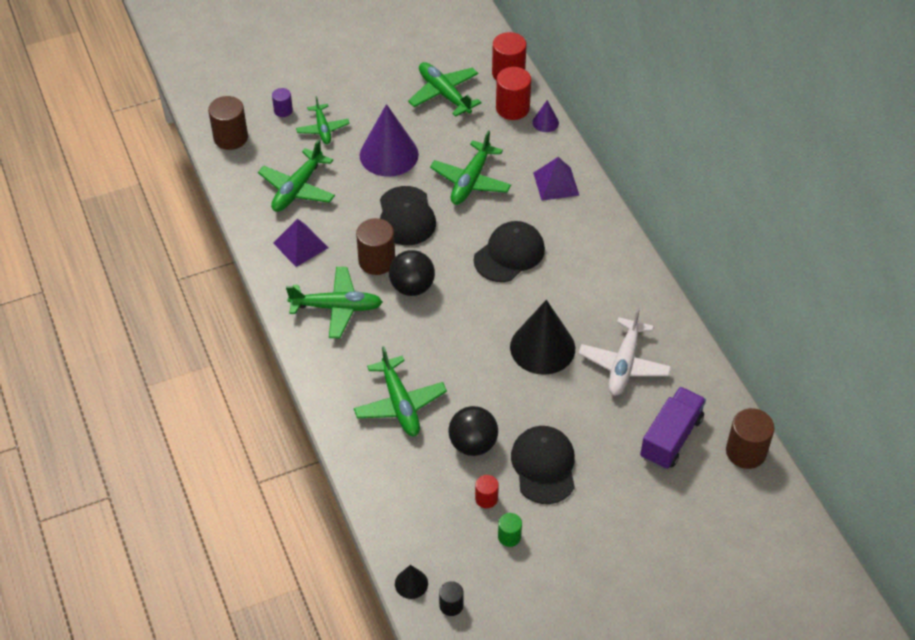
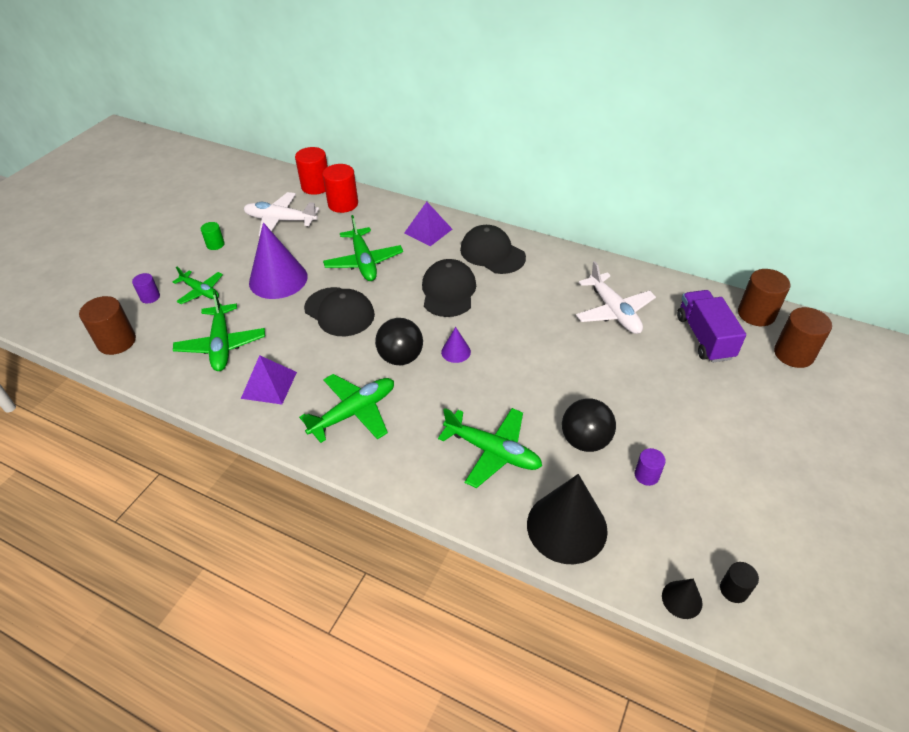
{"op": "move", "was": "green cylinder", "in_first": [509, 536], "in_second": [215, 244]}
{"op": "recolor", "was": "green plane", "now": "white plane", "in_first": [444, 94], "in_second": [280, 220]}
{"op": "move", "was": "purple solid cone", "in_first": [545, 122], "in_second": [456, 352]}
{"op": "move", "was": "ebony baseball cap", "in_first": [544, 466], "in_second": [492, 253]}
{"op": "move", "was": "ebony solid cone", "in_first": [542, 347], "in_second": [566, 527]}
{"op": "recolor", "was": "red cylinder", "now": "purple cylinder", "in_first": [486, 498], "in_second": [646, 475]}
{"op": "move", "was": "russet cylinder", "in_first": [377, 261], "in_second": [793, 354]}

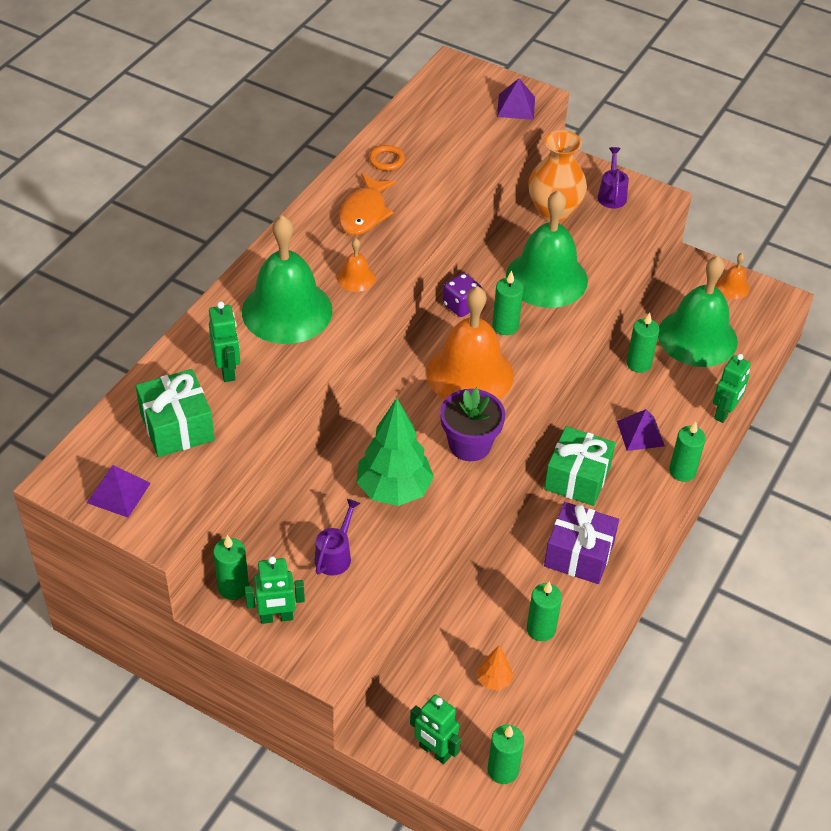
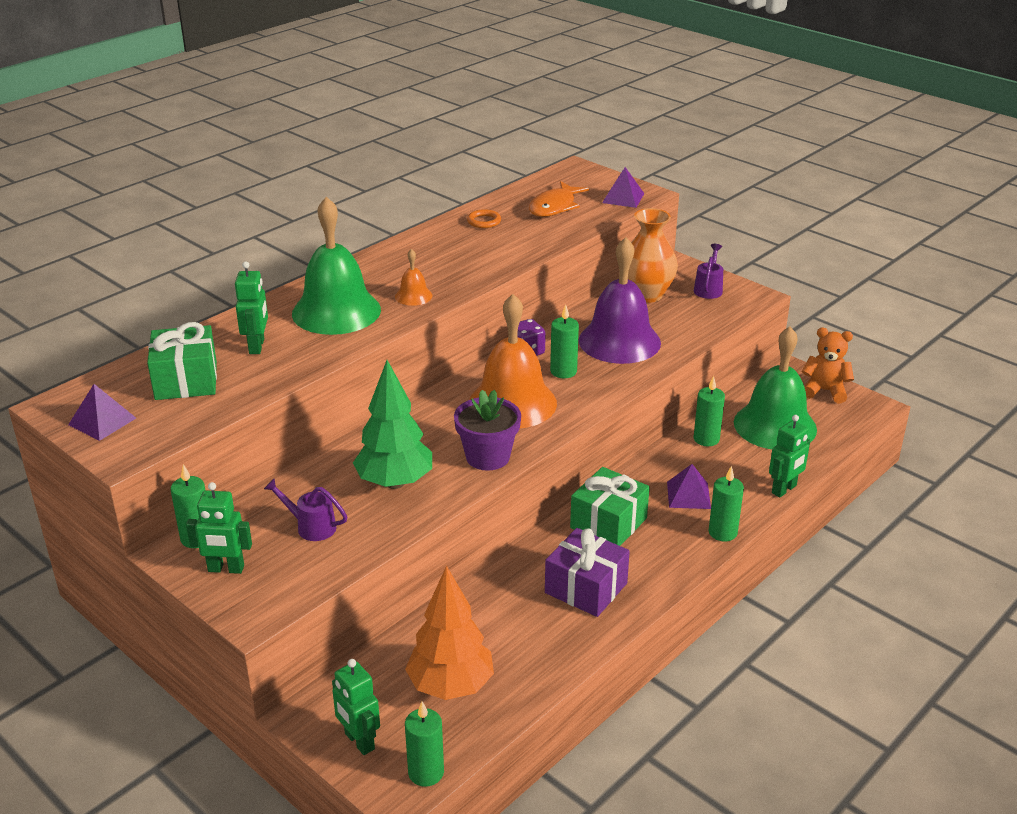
{"op": "rotate", "was": "purple watering can", "in_first": [335, 555], "in_second": [311, 526], "clockwise": -105}
{"op": "resize", "was": "bright orange toy tree", "in_first": [494, 680], "in_second": [450, 686], "ratio": 2.19}
{"op": "move", "was": "bright orange fish figure", "in_first": [364, 213], "in_second": [554, 207]}
{"op": "recolor", "was": "green school bell", "now": "purple school bell", "in_first": [546, 278], "in_second": [619, 341]}
{"op": "replace", "was": "bright orange school bell", "now": "bright orange stuffed bear", "in_first": [732, 287], "in_second": [824, 391]}
{"op": "delete", "was": "green pillar candle", "in_first": [541, 629]}

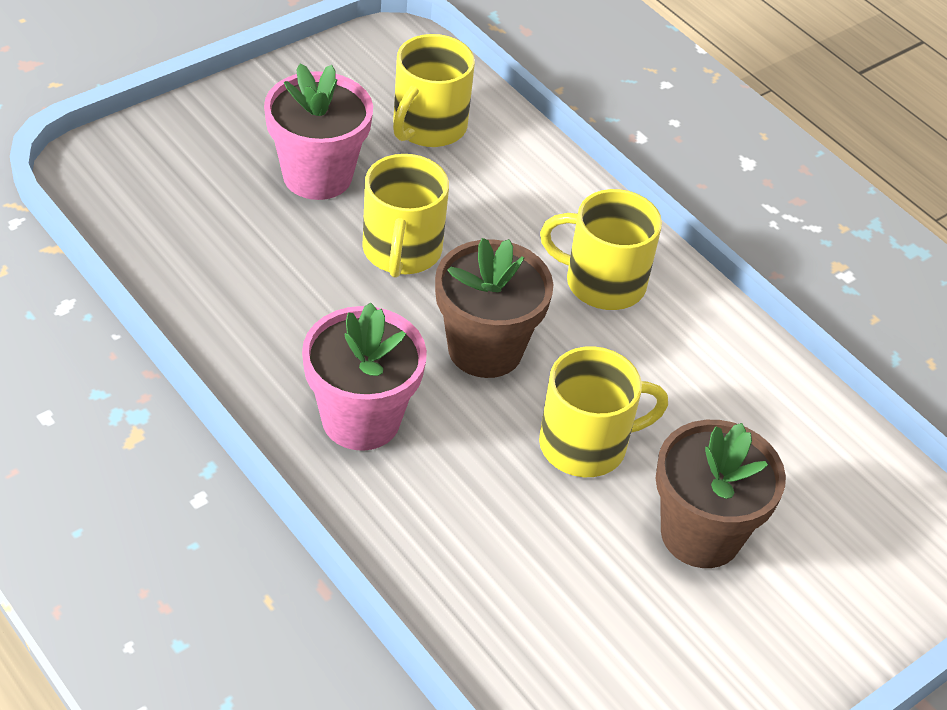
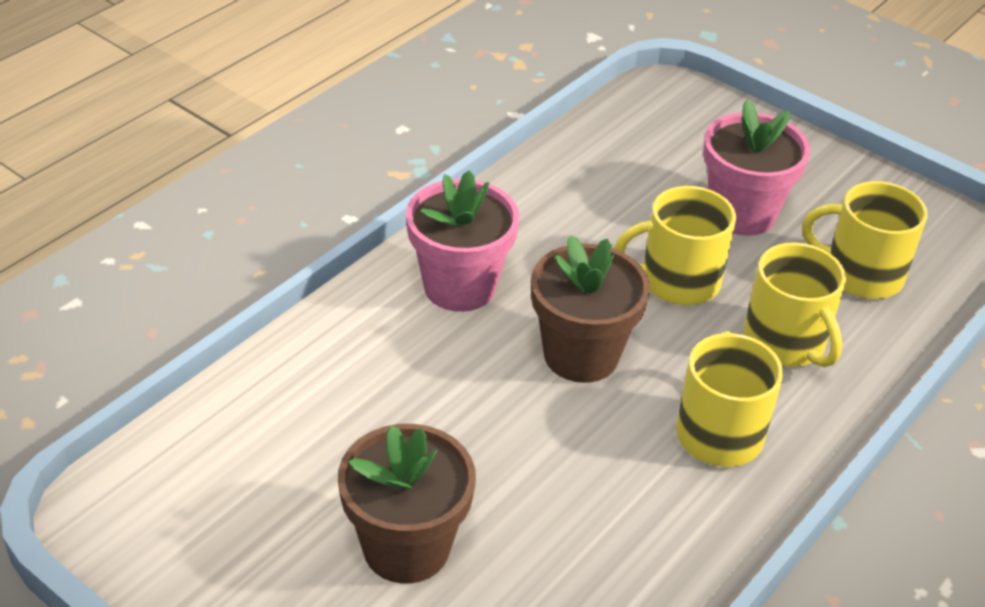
{"op": "move", "was": "yellow tea mug", "in_first": [586, 445], "in_second": [785, 343]}

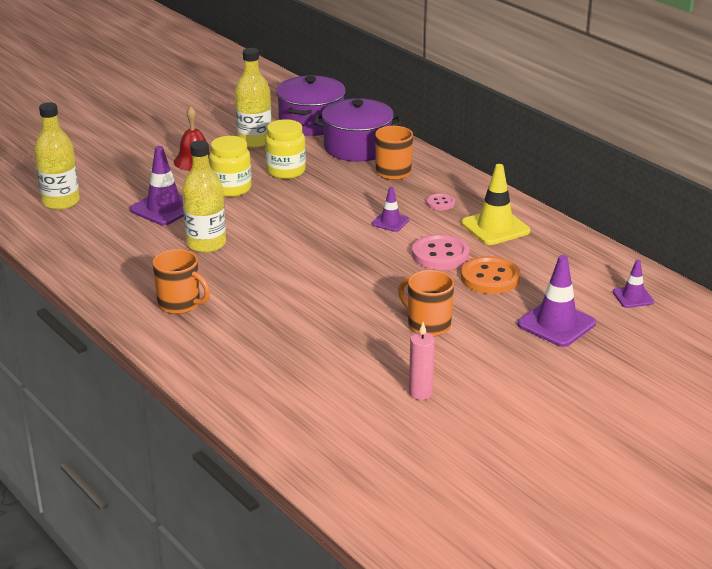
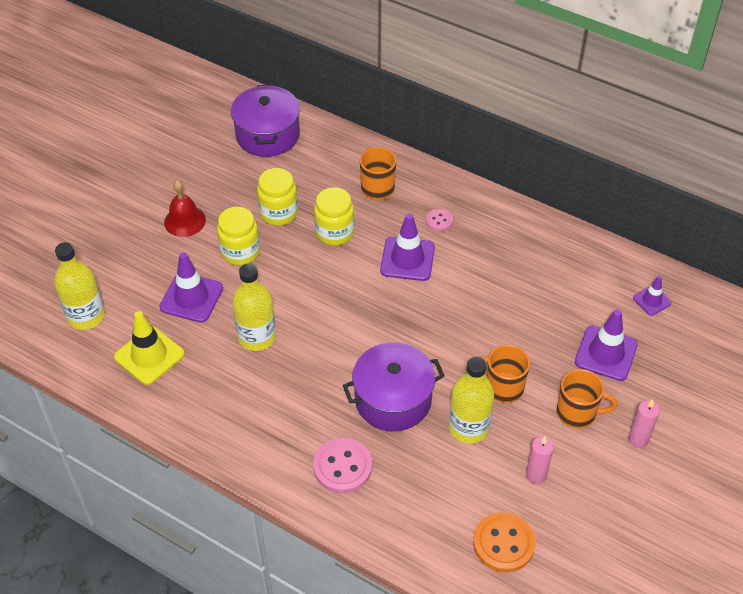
{"op": "move", "was": "yellow road cone", "in_first": [495, 227], "in_second": [149, 355]}
{"op": "move", "was": "rosy sewing button", "in_first": [440, 255], "in_second": [342, 467]}
{"op": "insert", "now": "yellow jar", "in_second": [334, 232]}
{"op": "move", "was": "purple pot", "in_first": [357, 147], "in_second": [393, 399]}
{"op": "resize", "was": "purple road cone", "in_first": [390, 222], "in_second": [407, 259], "ratio": 1.77}
{"op": "move", "was": "yellow flask", "in_first": [254, 141], "in_second": [468, 428]}
{"op": "move", "was": "bright orange sewing button", "in_first": [490, 278], "in_second": [503, 543]}
{"op": "move", "was": "bright orange tea mug", "in_first": [180, 304], "in_second": [577, 413]}
{"op": "insert", "now": "rosy pillar candle", "in_second": [638, 439]}

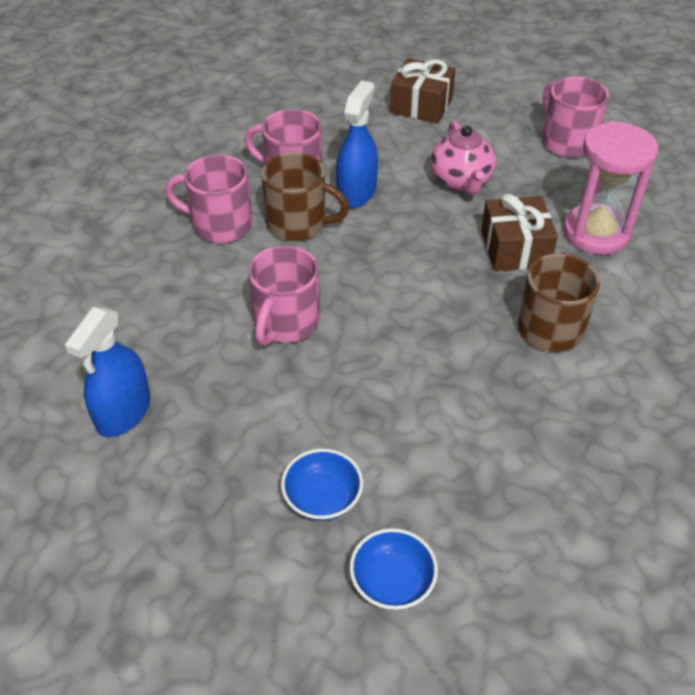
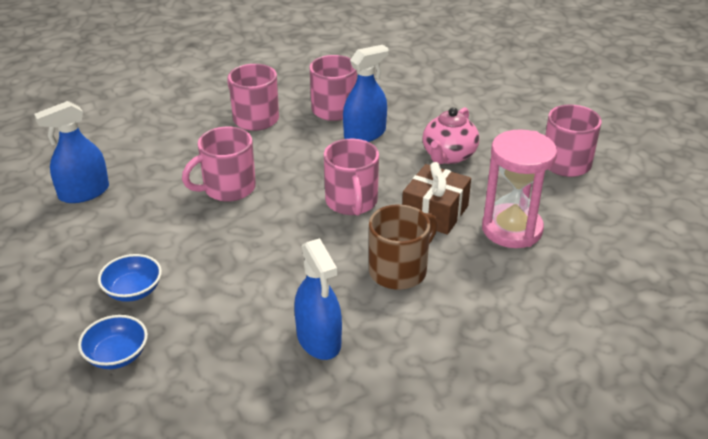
{"op": "insert", "now": "royal blue spray cleaner", "in_second": [319, 340]}
{"op": "insert", "now": "rosy tea mug", "in_second": [351, 202]}
{"op": "delete", "was": "russet tea mug", "in_first": [298, 224]}
{"op": "delete", "was": "russet present", "in_first": [421, 105]}

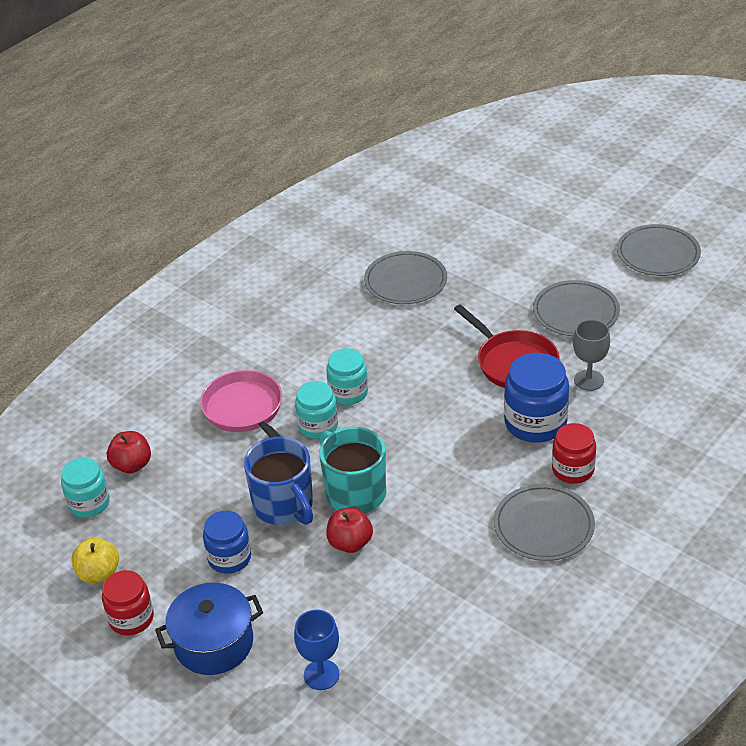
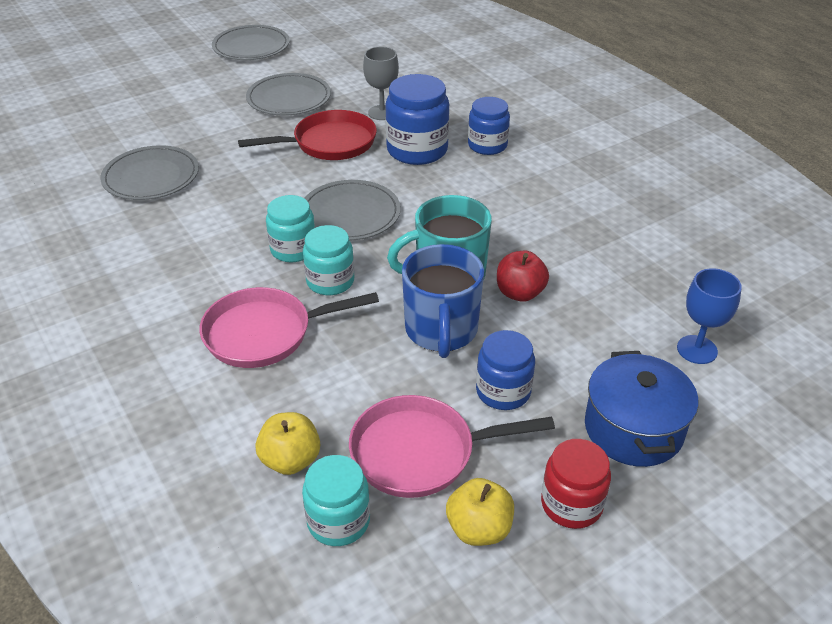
{"op": "recolor", "was": "red apple", "now": "yellow apple", "in_first": [132, 465], "in_second": [290, 460]}
{"op": "move", "was": "ash-grey flat dish", "in_first": [543, 526], "in_second": [350, 214]}
{"op": "insert", "now": "rosy frying pan", "in_second": [420, 452]}
{"op": "rotate", "was": "royal blue tea mug", "in_first": [284, 506], "in_second": [441, 331], "clockwise": 105}
{"op": "recolor", "was": "red jar", "now": "royal blue jar", "in_first": [573, 470], "in_second": [487, 145]}

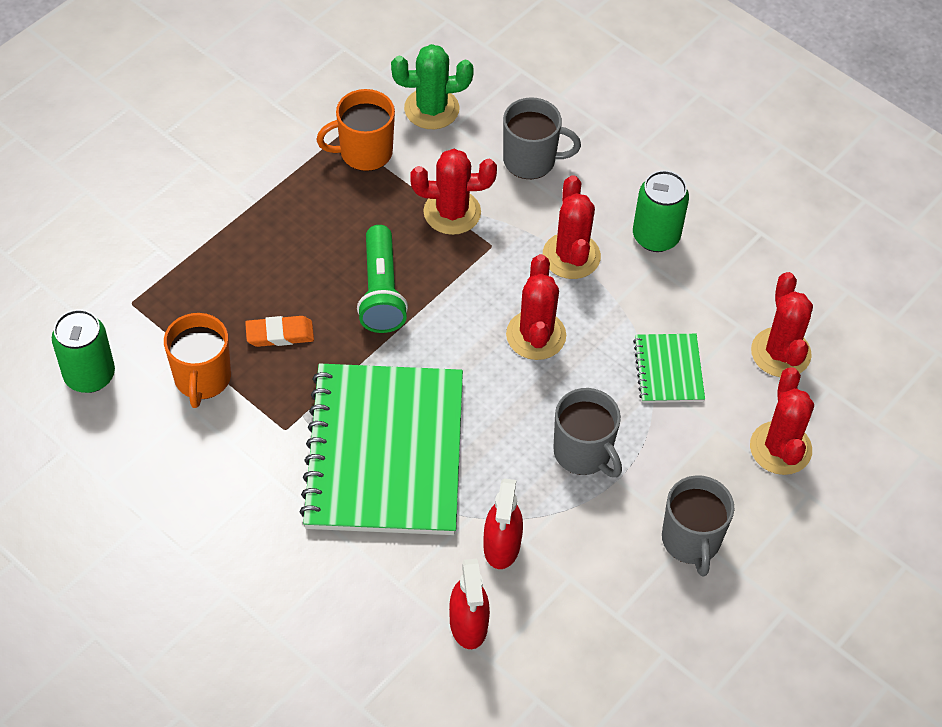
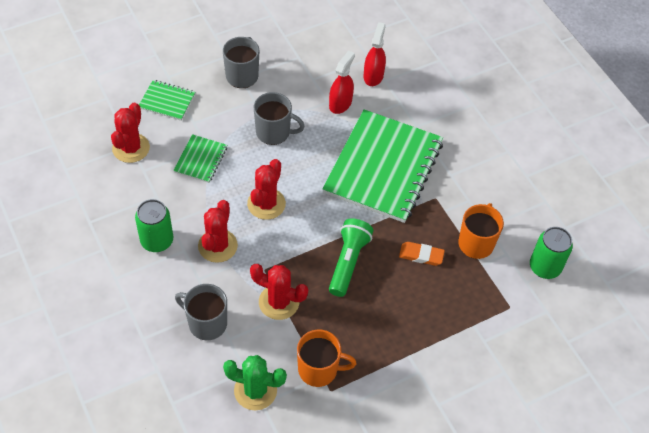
{"op": "replace", "was": "red cactus", "now": "green exercise book", "in_first": [780, 448], "in_second": [167, 101]}
{"op": "rotate", "was": "ash-grey tea mug", "in_first": [583, 453], "in_second": [274, 132], "clockwise": 120}

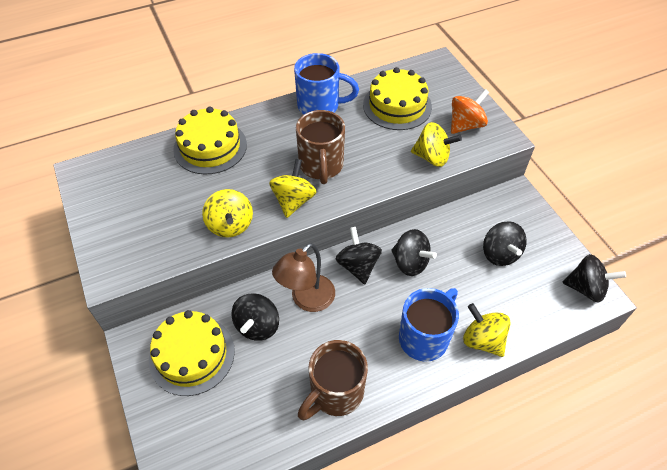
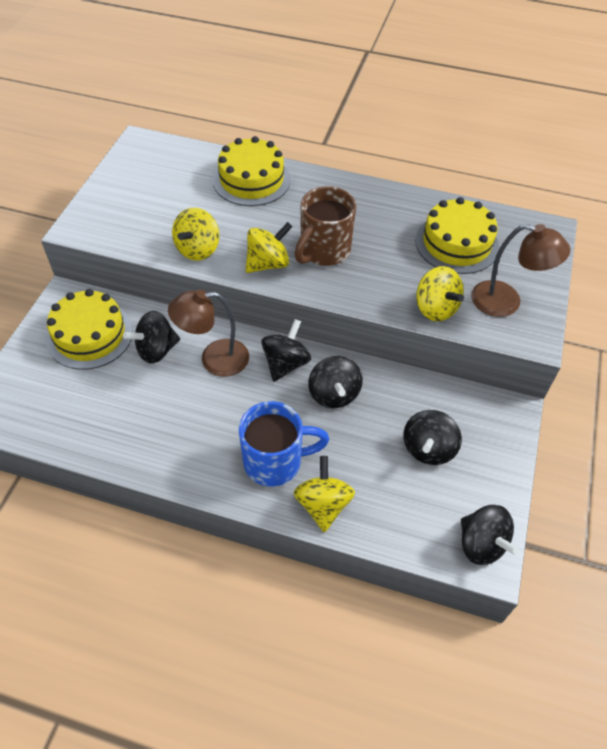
{"op": "replace", "was": "bright orange spinning top", "now": "russet reading lamp", "in_first": [465, 125], "in_second": [506, 302]}
{"op": "delete", "was": "royal blue tea mug", "in_first": [320, 106]}
{"op": "delete", "was": "russet tea mug", "in_first": [335, 393]}

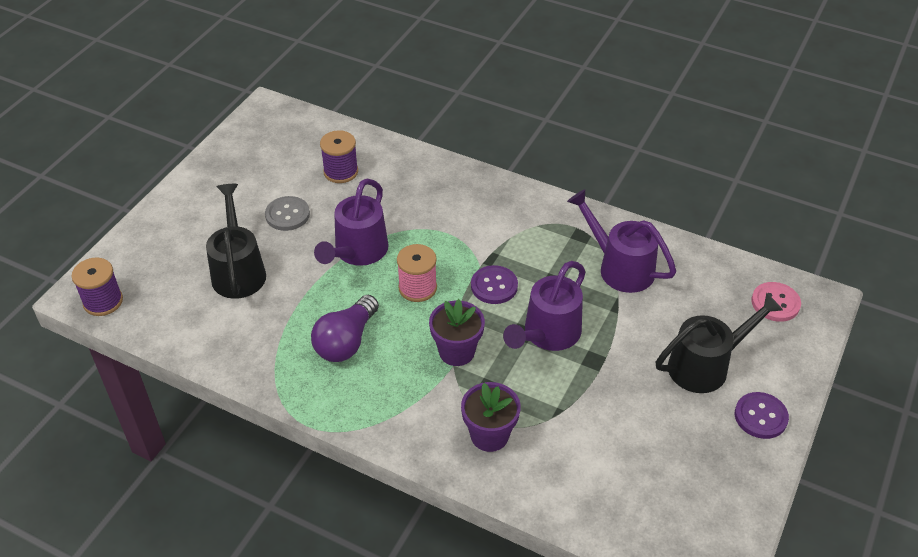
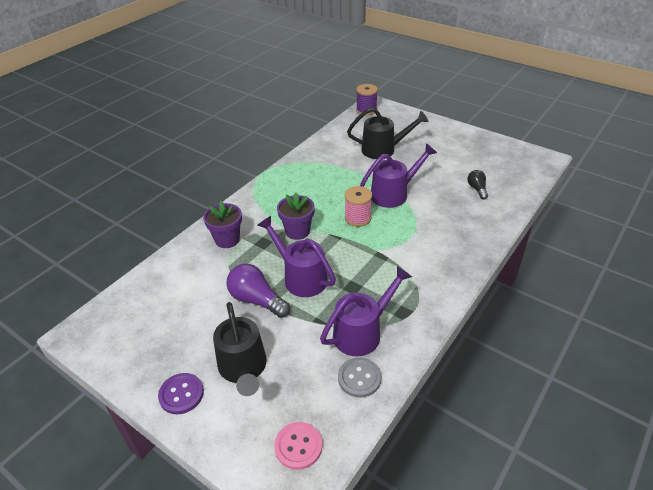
{"op": "move", "was": "purple light bulb", "in_first": [346, 341], "in_second": [257, 300]}
{"op": "move", "was": "ash-grey sewing button", "in_first": [287, 215], "in_second": [359, 378]}
{"op": "rotate", "was": "purple watering can", "in_first": [357, 252], "in_second": [394, 194], "clockwise": 120}
{"op": "replace", "was": "purple spool", "now": "ebony light bulb", "in_first": [341, 172], "in_second": [477, 189]}
{"op": "delete", "was": "purple sewing button", "in_first": [494, 286]}

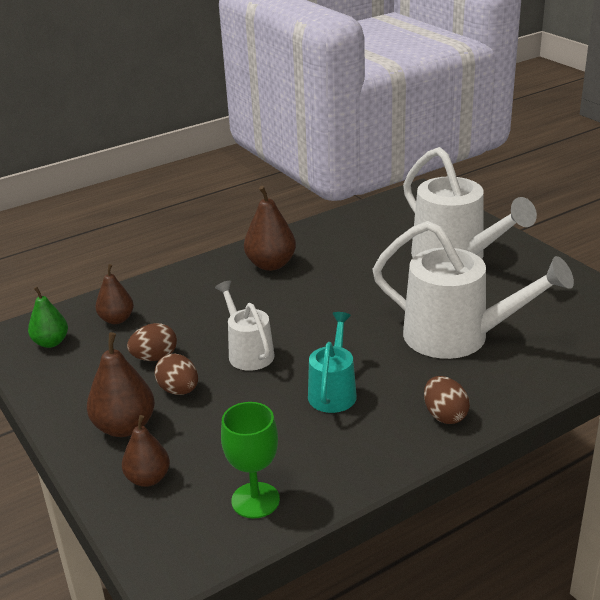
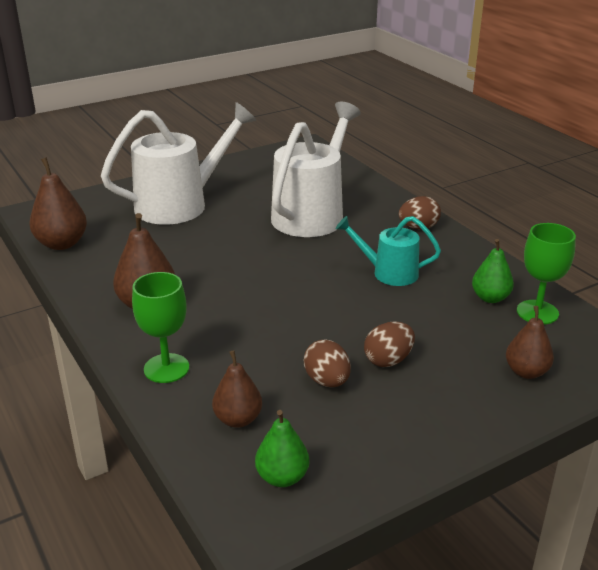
{"op": "move", "was": "russet pear fruit", "in_first": [125, 427], "in_second": [62, 244]}
{"op": "insert", "now": "green wine glass", "in_second": [166, 368]}
{"op": "insert", "now": "green pear fruit", "in_second": [490, 298]}
{"op": "delete", "was": "white watering can", "in_first": [248, 352]}

